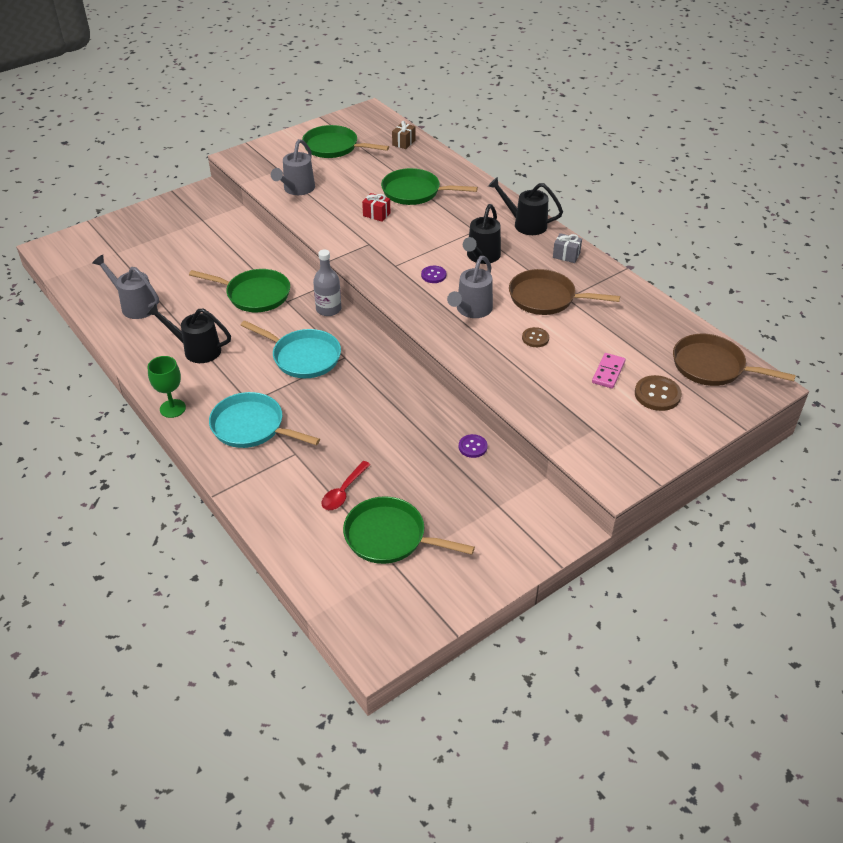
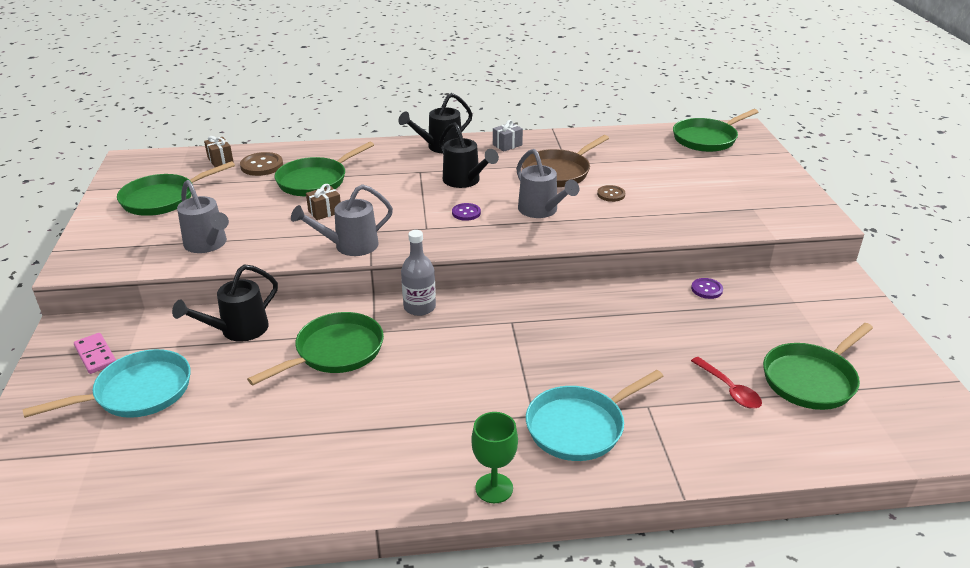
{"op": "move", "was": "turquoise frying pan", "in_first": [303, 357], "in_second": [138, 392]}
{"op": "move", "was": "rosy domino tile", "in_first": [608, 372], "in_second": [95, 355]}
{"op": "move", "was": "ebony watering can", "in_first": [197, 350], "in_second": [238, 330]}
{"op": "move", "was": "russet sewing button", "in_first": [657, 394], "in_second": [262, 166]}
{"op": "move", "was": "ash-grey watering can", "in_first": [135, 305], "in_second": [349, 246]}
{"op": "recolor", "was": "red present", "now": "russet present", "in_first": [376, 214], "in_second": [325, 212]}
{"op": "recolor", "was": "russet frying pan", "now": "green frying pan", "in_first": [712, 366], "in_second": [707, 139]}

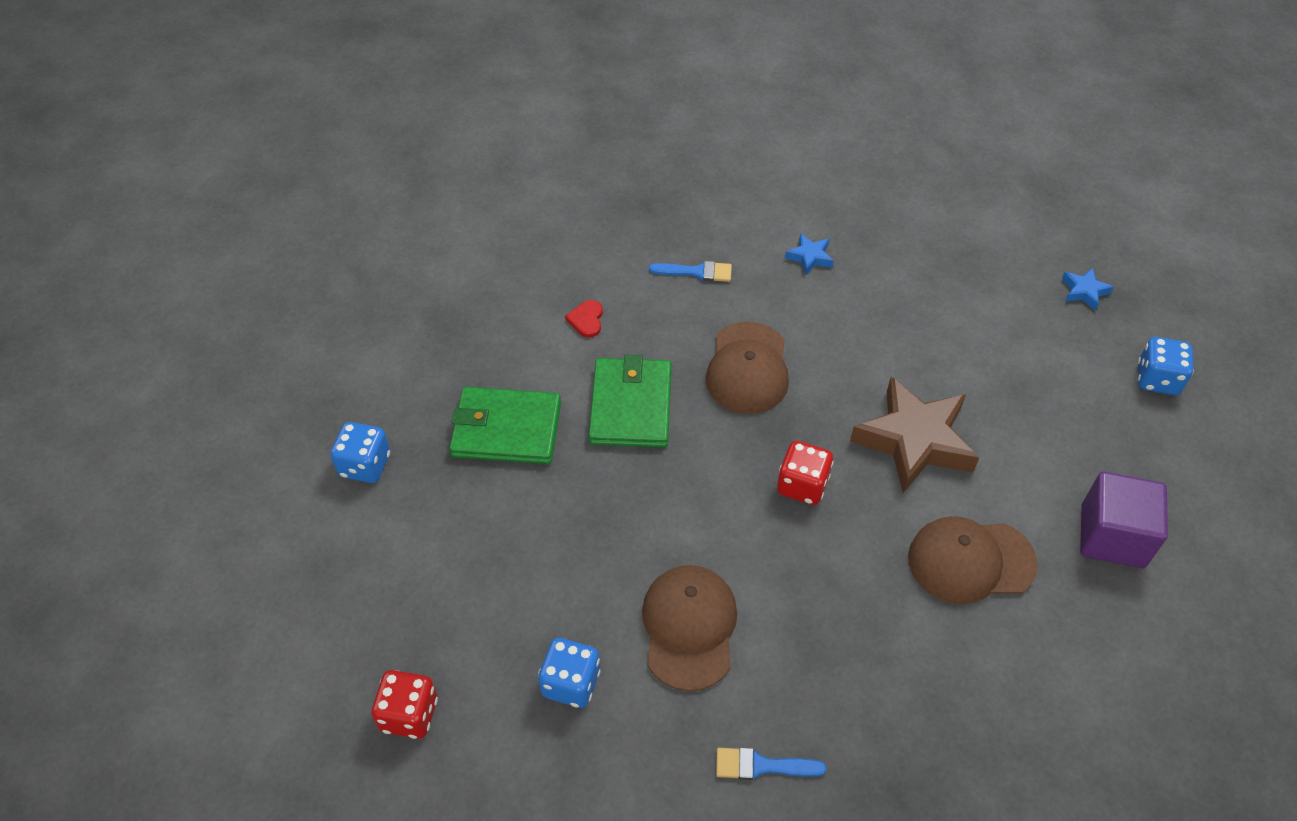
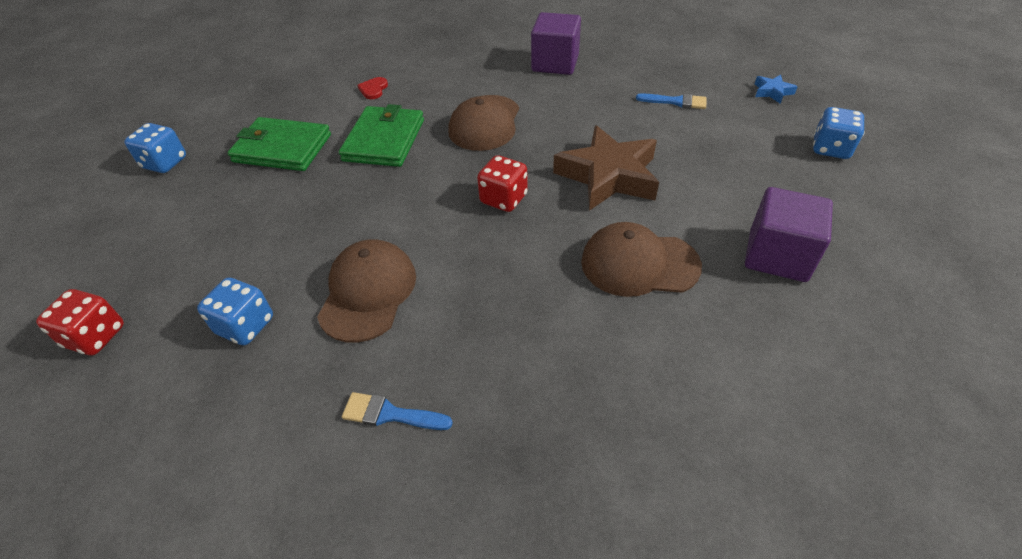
{"op": "replace", "was": "royal blue star", "now": "purple block", "in_first": [809, 257], "in_second": [555, 63]}
{"op": "move", "was": "royal blue paintbrush", "in_first": [696, 272], "in_second": [676, 102]}

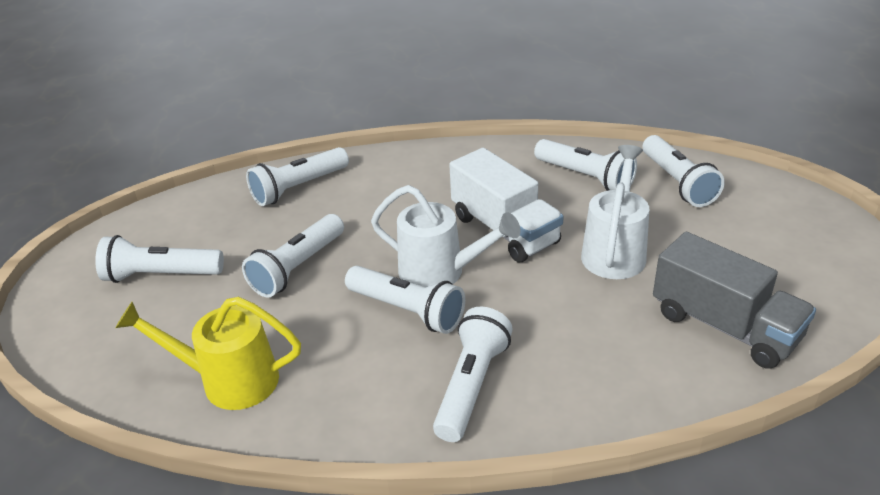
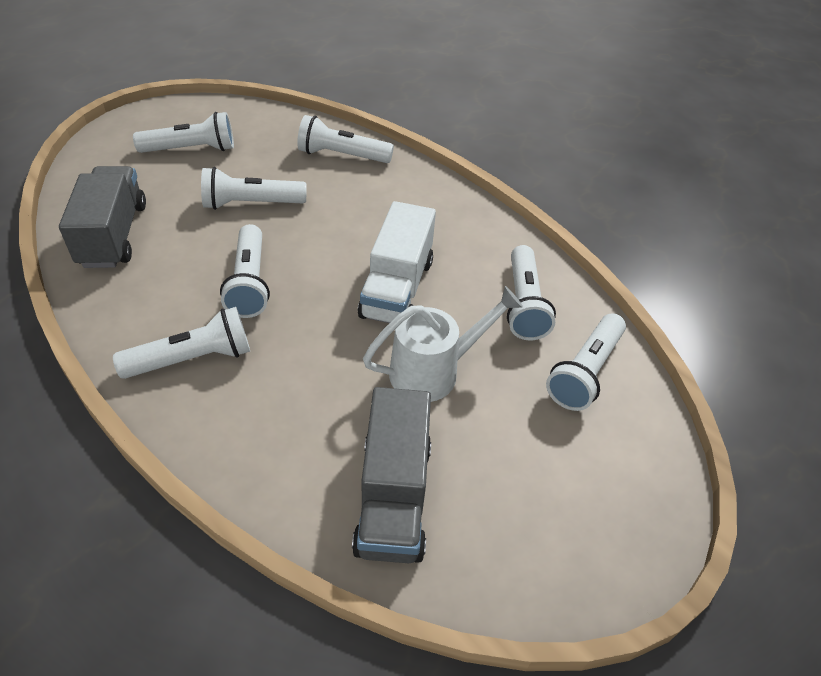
{"op": "replace", "was": "yellow watering can", "now": "ash-grey lorry", "in_first": [228, 380], "in_second": [113, 235]}
{"op": "rotate", "was": "white pocket torch", "in_first": [161, 275], "in_second": [191, 149], "clockwise": 120}
{"op": "delete", "was": "white watering can", "in_first": [441, 272]}

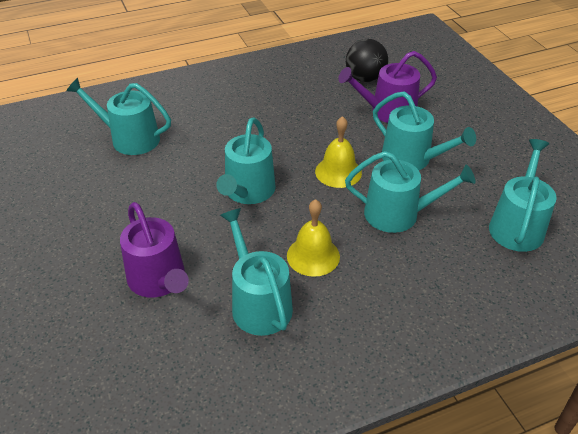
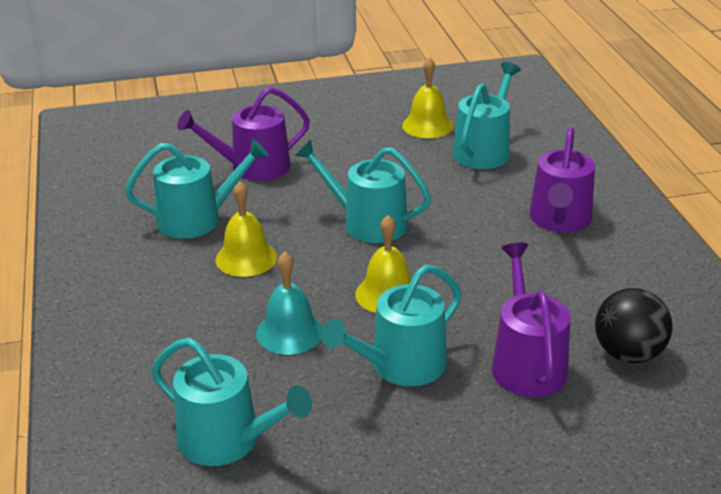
{"op": "replace", "was": "turquoise watering can", "now": "turquoise school bell", "in_first": [398, 214], "in_second": [290, 332]}
{"op": "insert", "now": "yellow school bell", "in_second": [427, 125]}
{"op": "insert", "now": "purple watering can", "in_second": [559, 220]}

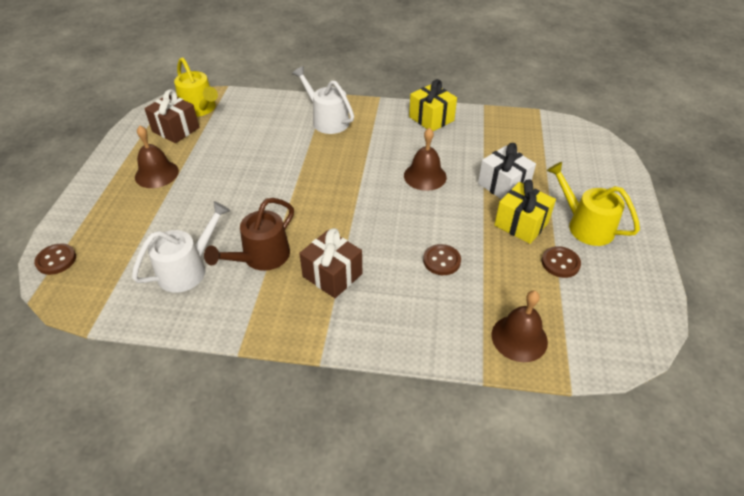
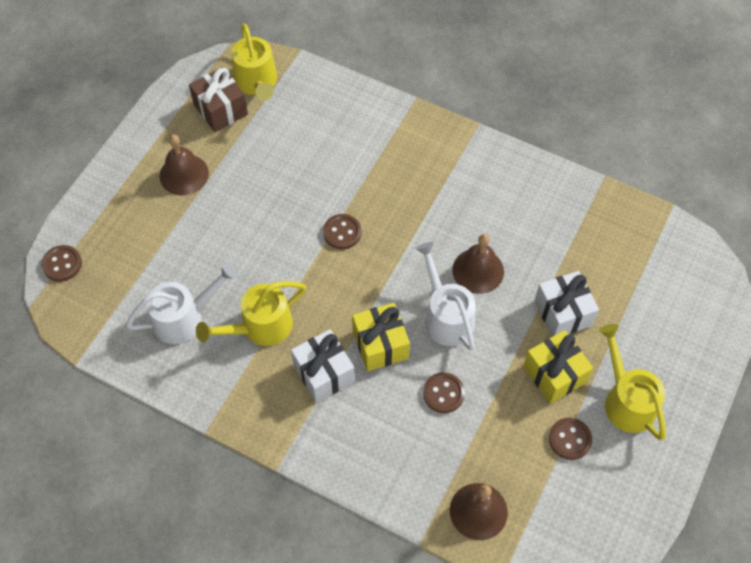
{"op": "recolor", "was": "russet watering can", "now": "yellow watering can", "in_first": [261, 258], "in_second": [259, 327]}
{"op": "recolor", "was": "russet present", "now": "white present", "in_first": [332, 275], "in_second": [324, 373]}
{"op": "insert", "now": "russet sewing button", "in_second": [342, 232]}
{"op": "move", "was": "yellow present", "in_first": [431, 119], "in_second": [380, 344]}
{"op": "move", "was": "white watering can", "in_first": [327, 120], "in_second": [446, 316]}

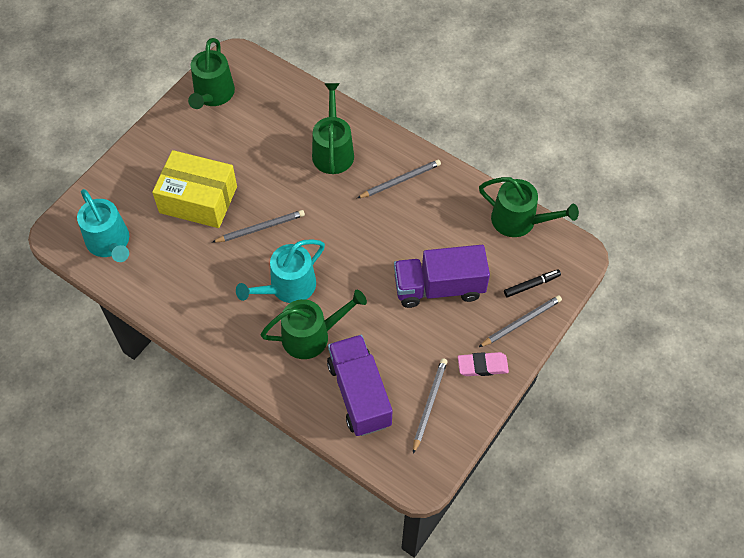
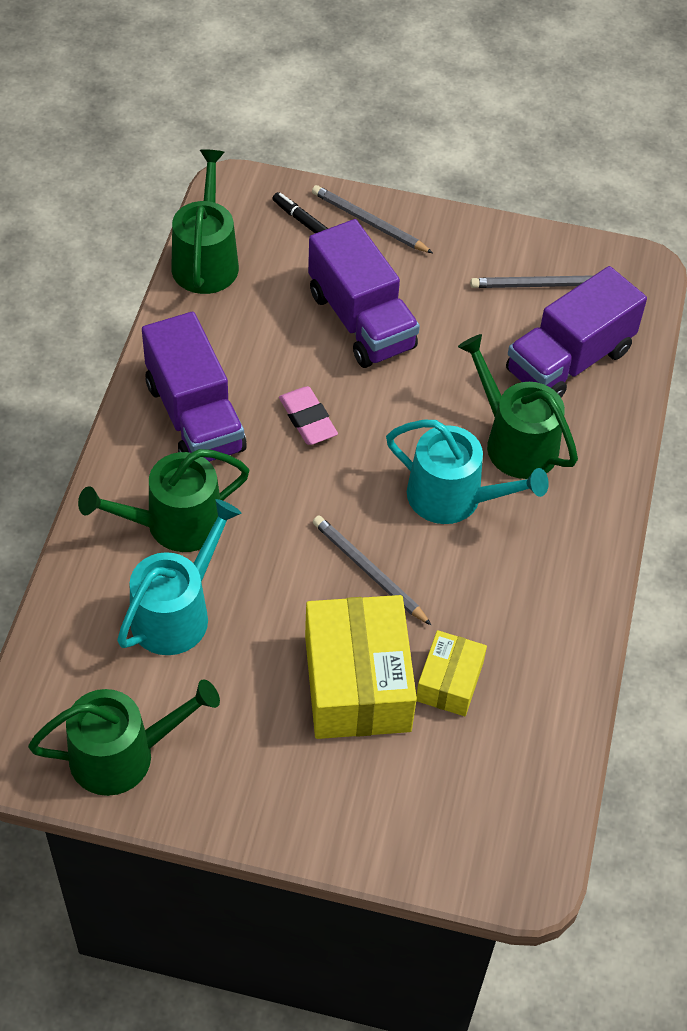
{"op": "move", "was": "turquoise watering can", "in_first": [110, 243], "in_second": [176, 612]}
{"op": "replace", "was": "ash-grey lead pencil", "now": "purple lorry", "in_first": [400, 180], "in_second": [195, 417]}
{"op": "move", "was": "rosy eraser", "in_first": [482, 366], "in_second": [308, 419]}
{"op": "insert", "now": "yellow parcel", "in_second": [449, 682]}

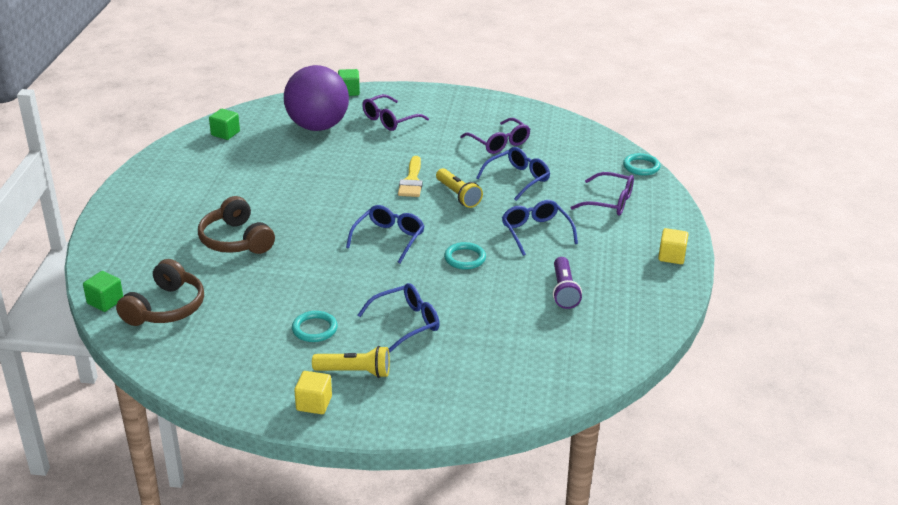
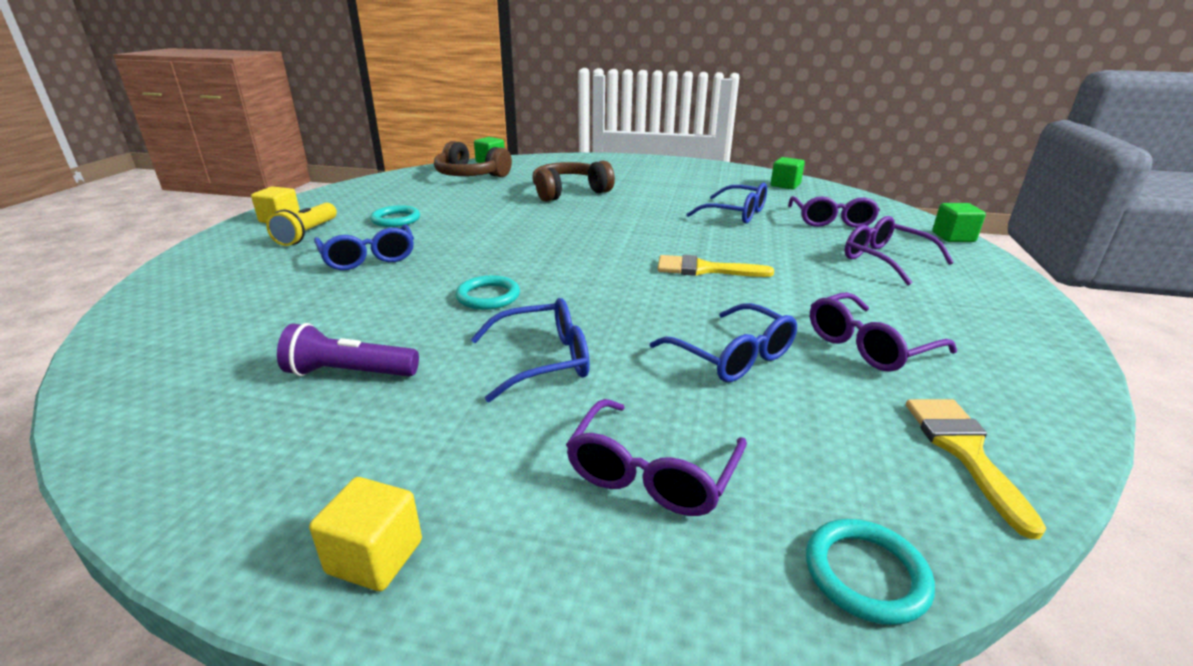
{"op": "move", "was": "royal blue spectacles", "in_first": [389, 238], "in_second": [736, 214]}
{"op": "replace", "was": "purple play ball", "now": "purple spectacles", "in_first": [317, 126], "in_second": [831, 221]}
{"op": "insert", "now": "yellow paintbrush", "in_second": [964, 451]}
{"op": "delete", "was": "yellow pocket torch", "in_first": [458, 195]}

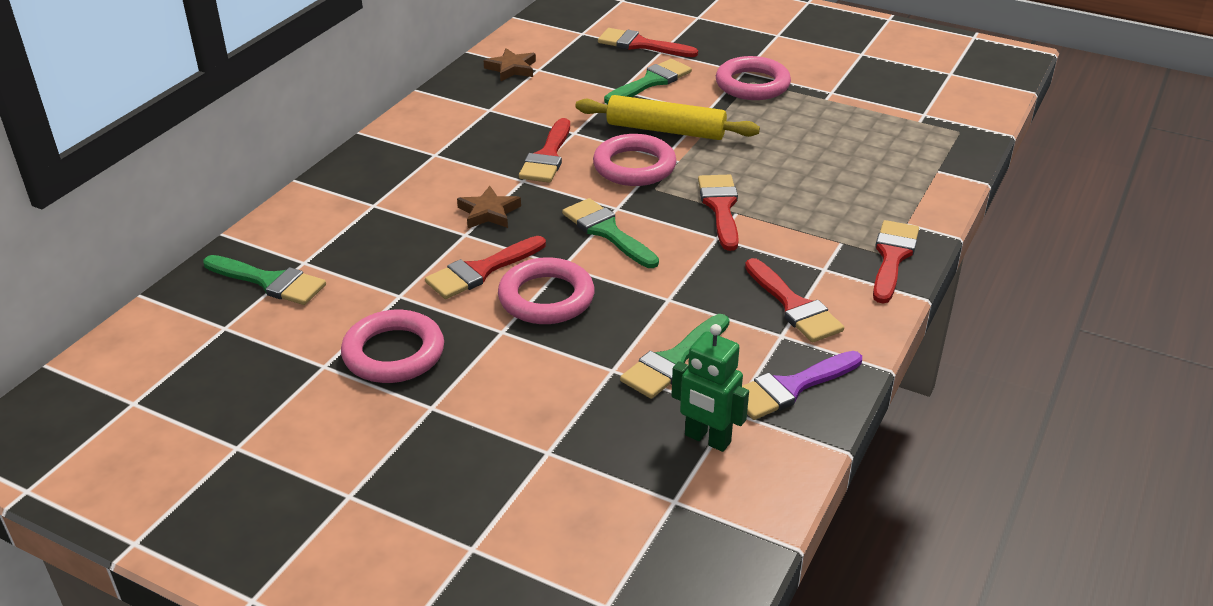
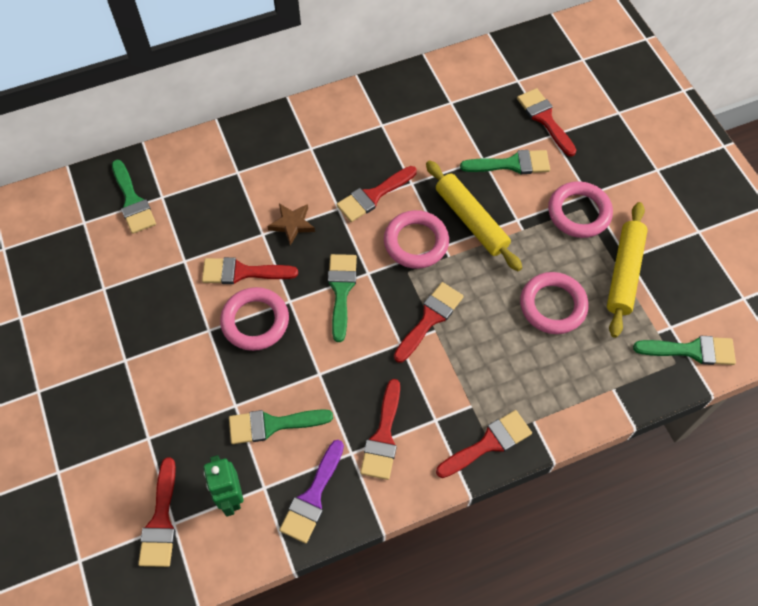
{"op": "insert", "now": "red paintbrush", "in_second": [161, 520]}
{"op": "rotate", "was": "purple paintbrush", "in_first": [790, 387], "in_second": [312, 497], "clockwise": -75}
{"op": "move", "was": "rosy torus", "in_first": [393, 353], "in_second": [552, 305]}
{"op": "insert", "now": "yellow dough roller", "in_second": [624, 273]}
{"op": "insert", "now": "green paintbrush", "in_second": [691, 350]}
{"op": "delete", "was": "russet star", "in_first": [512, 68]}

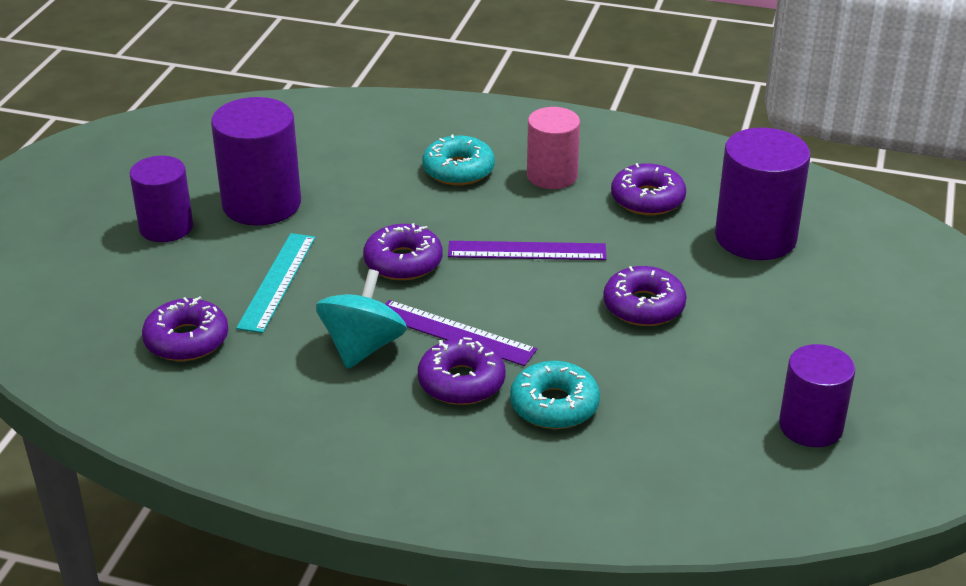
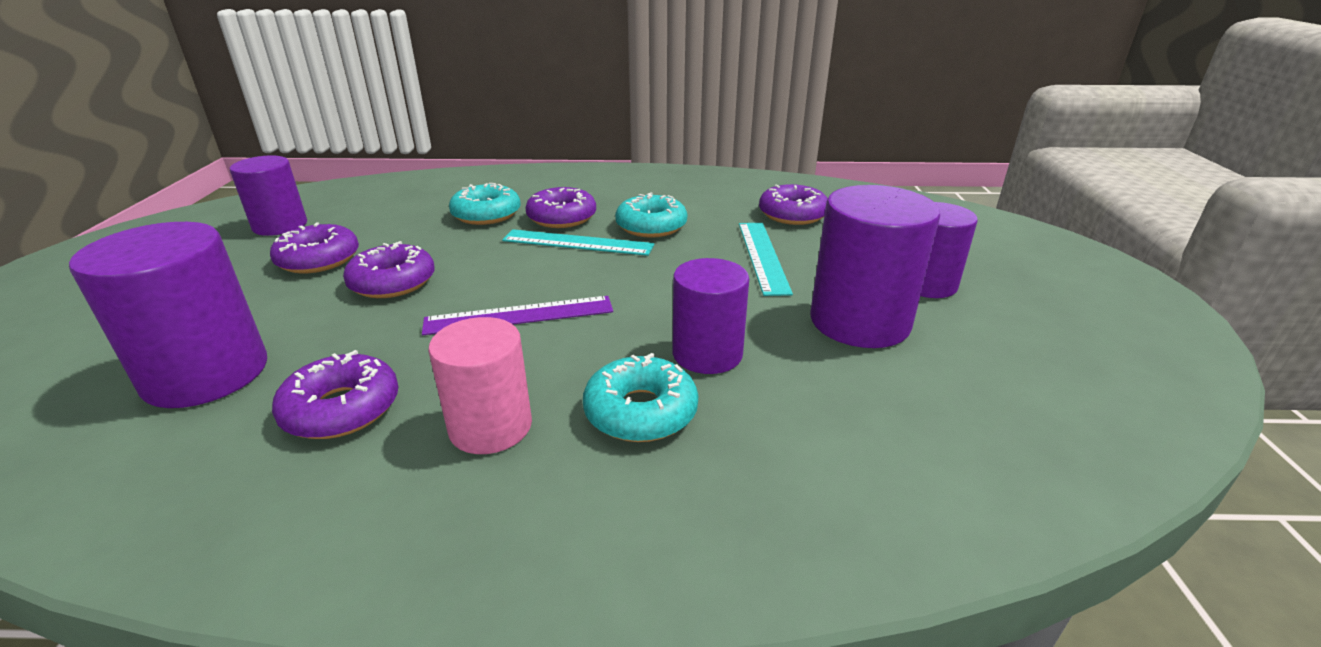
{"op": "move", "was": "purple glazed donut", "in_first": [403, 262], "in_second": [318, 259]}
{"op": "recolor", "was": "purple straightedge", "now": "turquoise straightedge", "in_first": [454, 333], "in_second": [577, 242]}
{"op": "replace", "was": "turquoise spinning top", "now": "turquoise glazed donut", "in_first": [363, 347], "in_second": [651, 226]}
{"op": "insert", "now": "purple cylinder", "in_second": [707, 354]}

